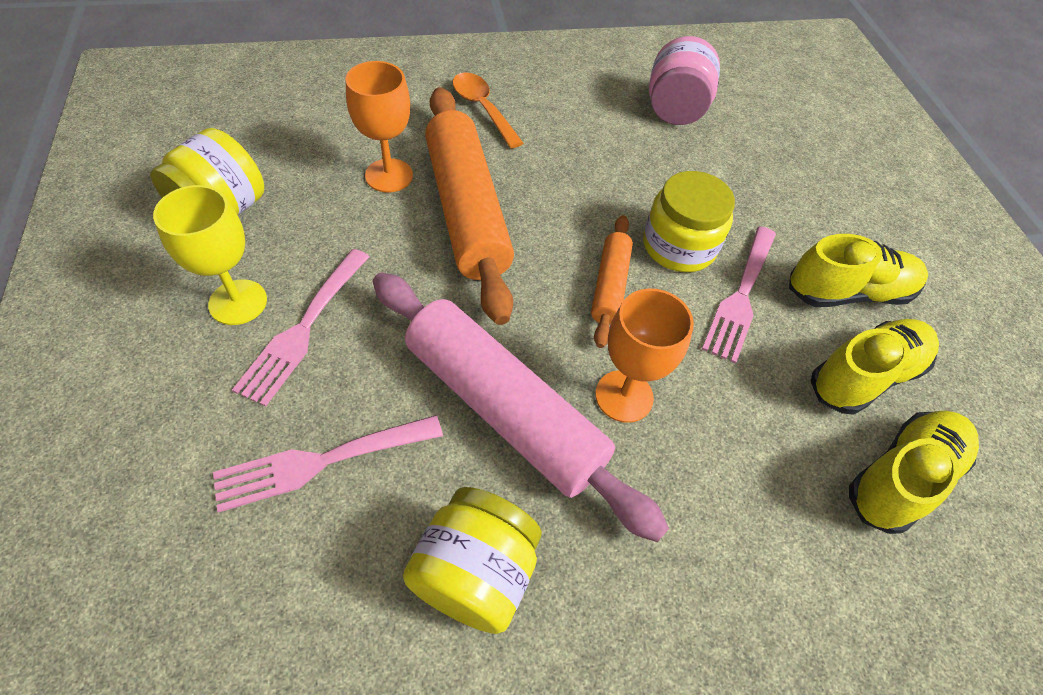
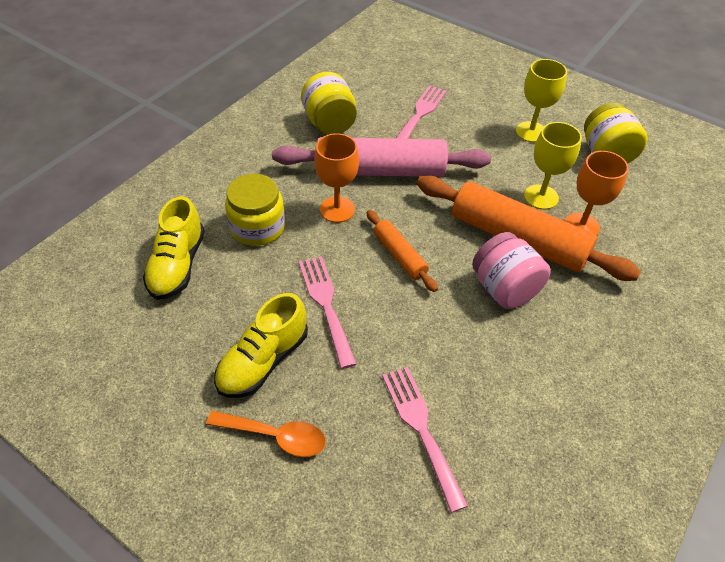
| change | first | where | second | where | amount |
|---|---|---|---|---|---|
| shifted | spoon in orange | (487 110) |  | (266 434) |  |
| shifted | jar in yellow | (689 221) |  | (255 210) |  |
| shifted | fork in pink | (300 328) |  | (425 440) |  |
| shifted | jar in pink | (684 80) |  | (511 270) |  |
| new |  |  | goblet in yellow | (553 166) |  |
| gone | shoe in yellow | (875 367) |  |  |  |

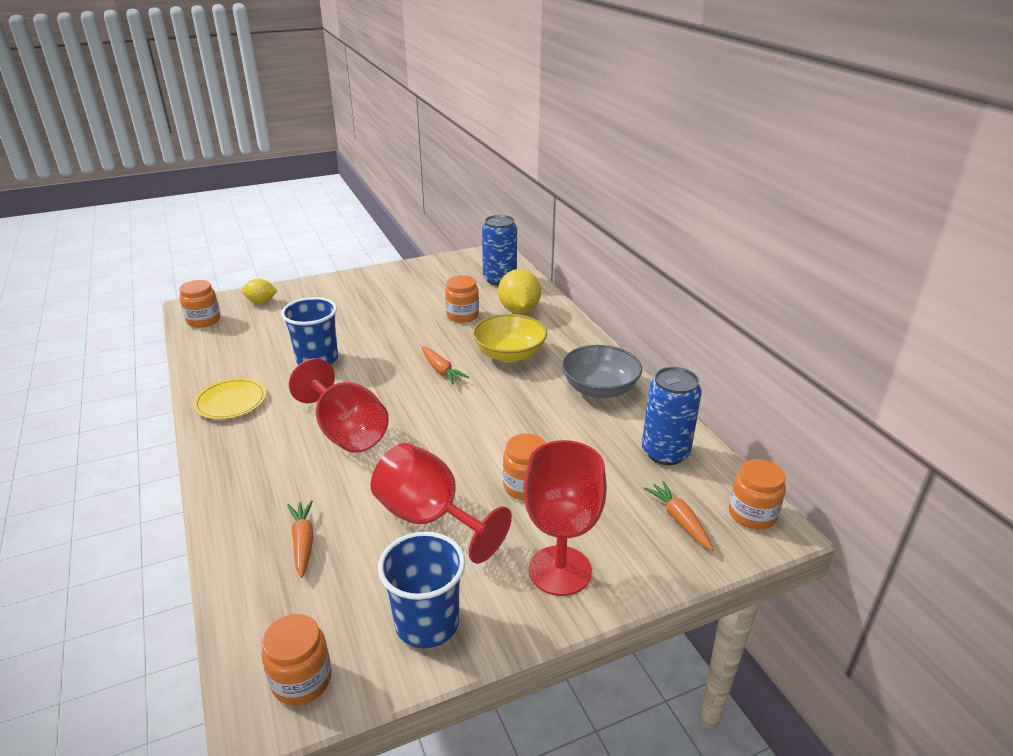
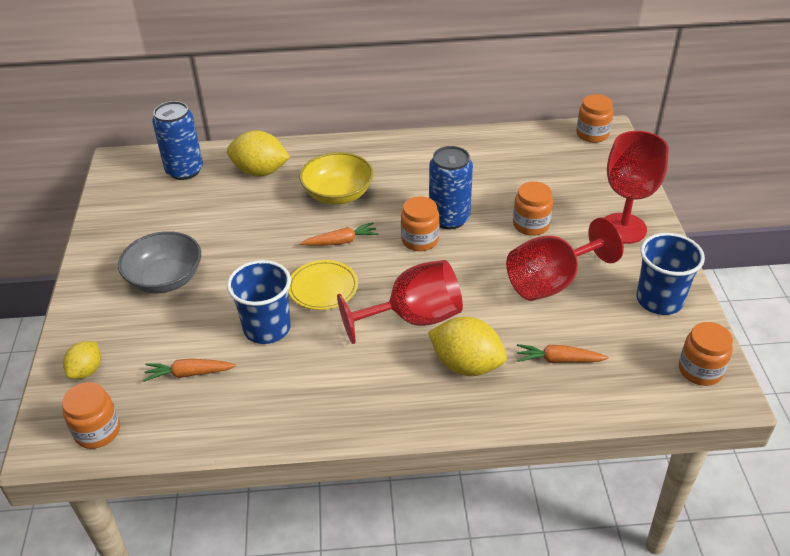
| change | first | where | second | where | amount |
|---|---|---|---|---|---|
| shifted | bowl in grey | (602 371) |  | (159 262) |  |
| shifted | carrot in orange | (679 516) |  | (189 370) |  |
| shifted | plate in yellow | (229 398) |  | (323 285) |  |
| shifted | jar in orange | (462 299) |  | (420 223) |  |
| new |  |  | lemon in yellow | (467 346) |  |
| shifted | can in blue | (672 416) |  | (451 187) |  |

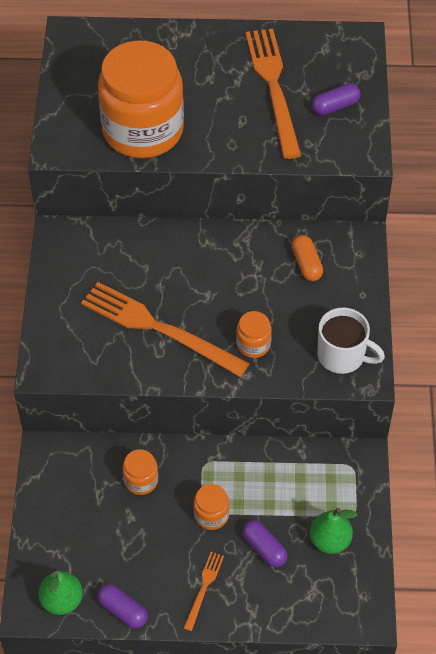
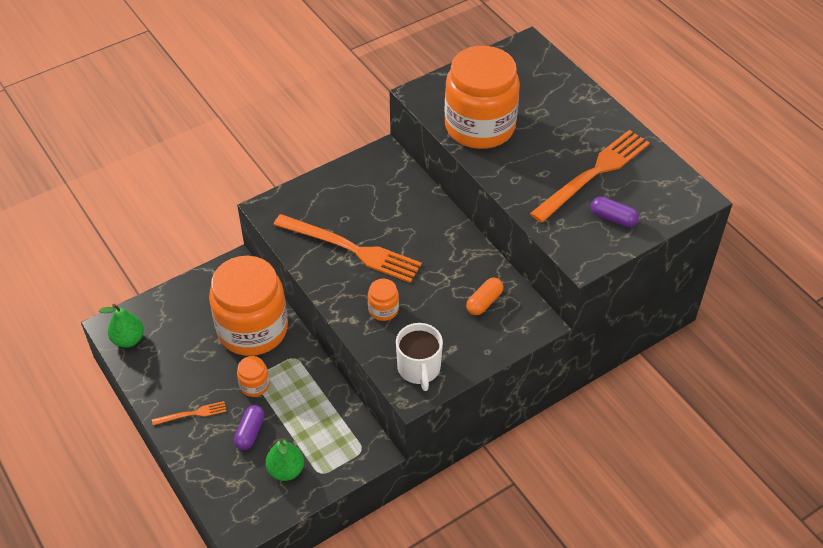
| change | first | where | second | where | amount |
|---|---|---|---|---|---|
| scaled | jar in orange | (140 472) |  | (248 306) | x2.46 |
| rotated | fork in orange | (165 329) |  | (348 248) | 120 degrees clockwise |
| gone | capsule in purple | (122 606) |  |  |  |

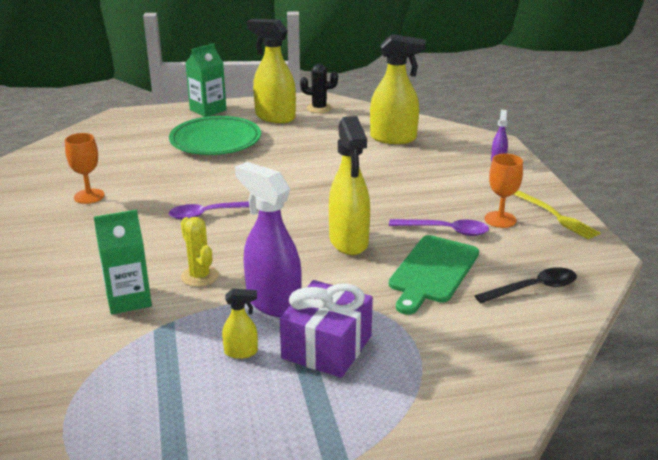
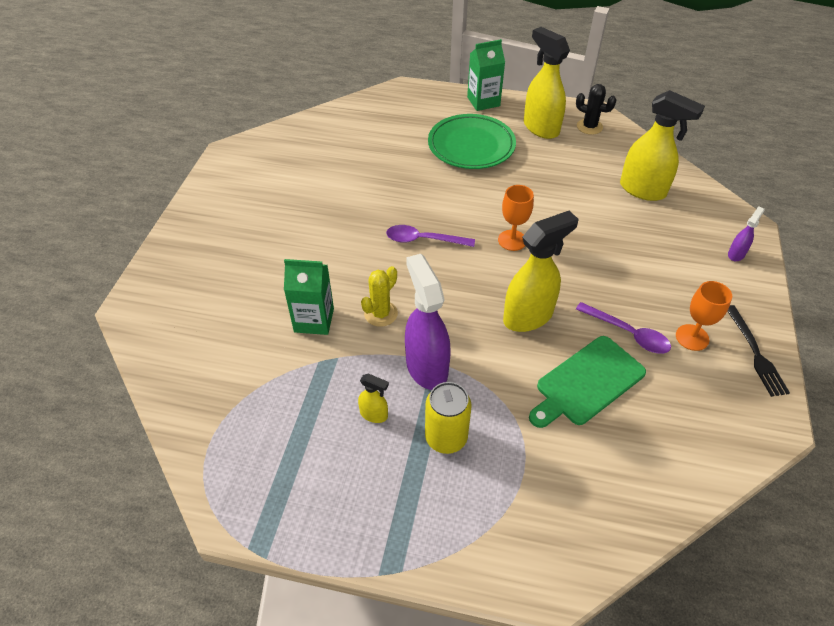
| change | first | where | second | where | amount |
|---|---|---|---|---|---|
| rotated | cactus in yellow | (200 252) |  | (379 296) | 45 degrees clockwise |
| swapped | gift in purple | (326 329) | can in yellow | (448 418) |  |
| shifted | goblet in orange | (85 168) |  | (516 218) |  |
| rotated | spray bottle in yellow | (349 185) |  | (541 271) | 135 degrees counterclockwise |
| repainted | fork in yellow | (557 215) | fork in black | (758 351) |  |
| gone | spoon in black | (526 285) |  |  |  |

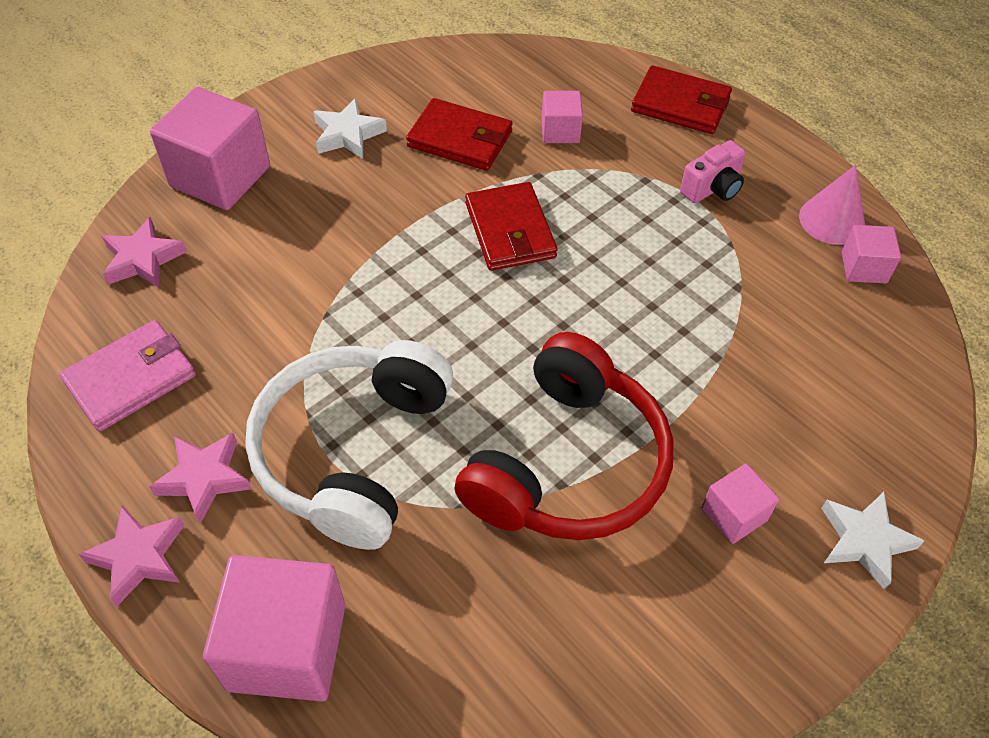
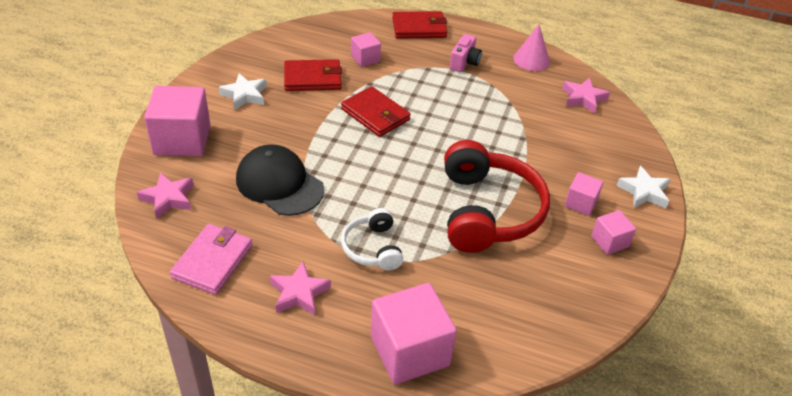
| change | first | where | second | where | amount |
|---|---|---|---|---|---|
| new |  |  | cap in black | (280 180) |  |
| scaled | headphones in white | (349 445) |  | (372 239) | x0.52 |
| shifted | star in pink | (131 556) |  | (586 96) |  |
| shifted | cube in pink | (871 254) |  | (613 232) |  |

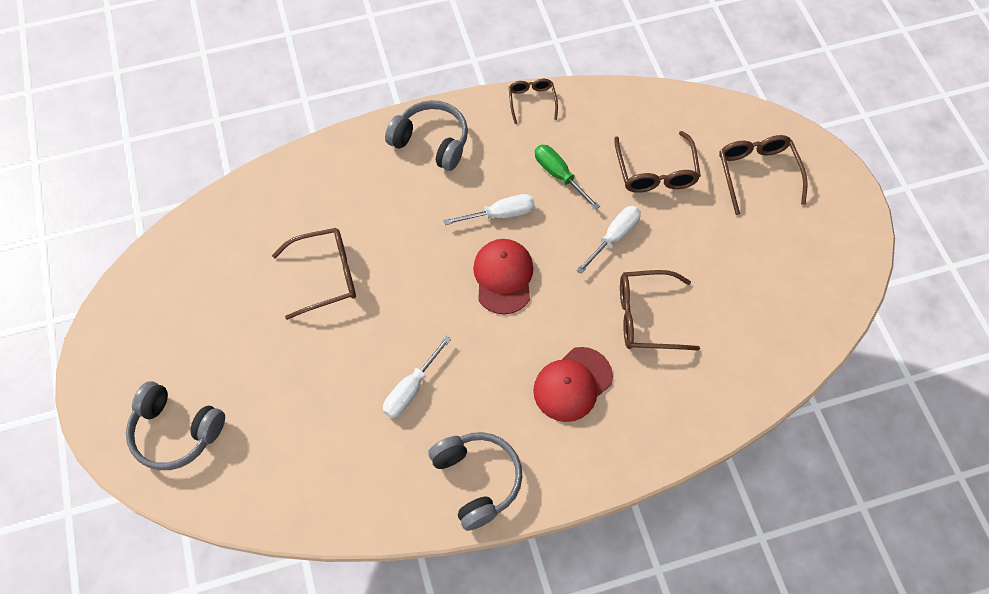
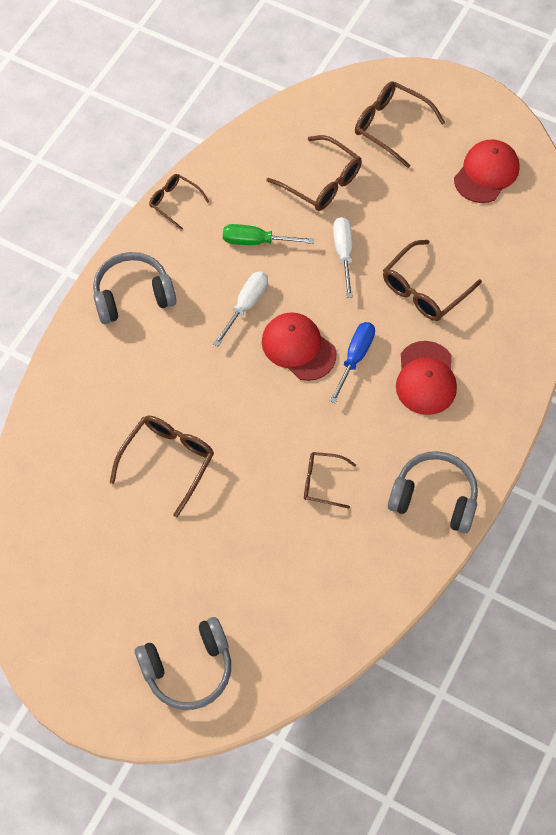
| change | first | where | second | where | amount |
|---|---|---|---|---|---|
| swapped | screwdriver in white | (417 377) | glasses in brown | (330 480) |  |
| new |  |  | screwdriver in blue | (352 362) |  |
| new |  |  | cap in red | (487 171) |  |

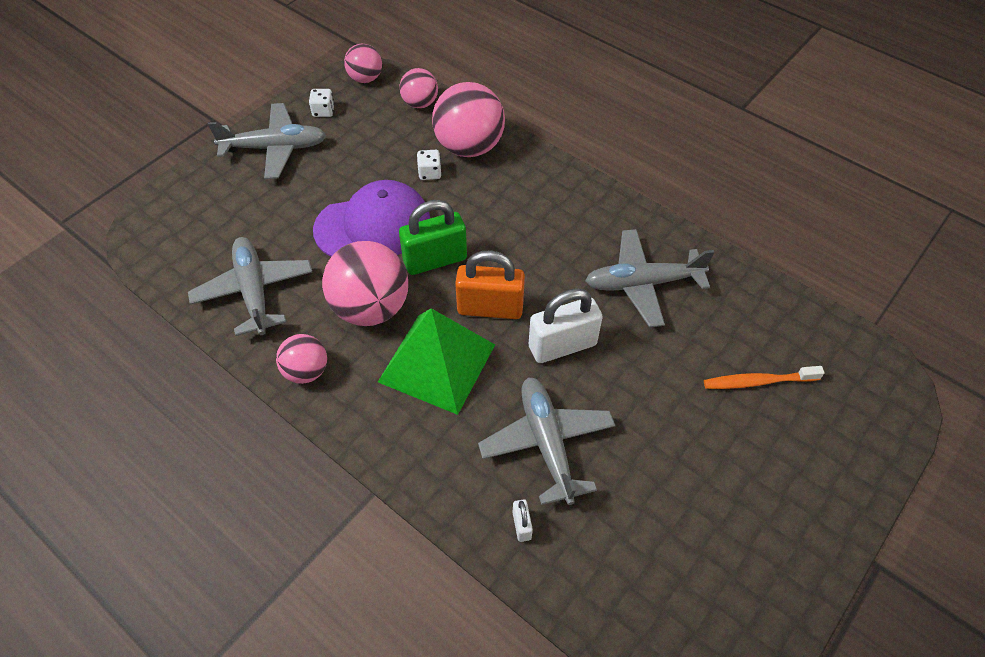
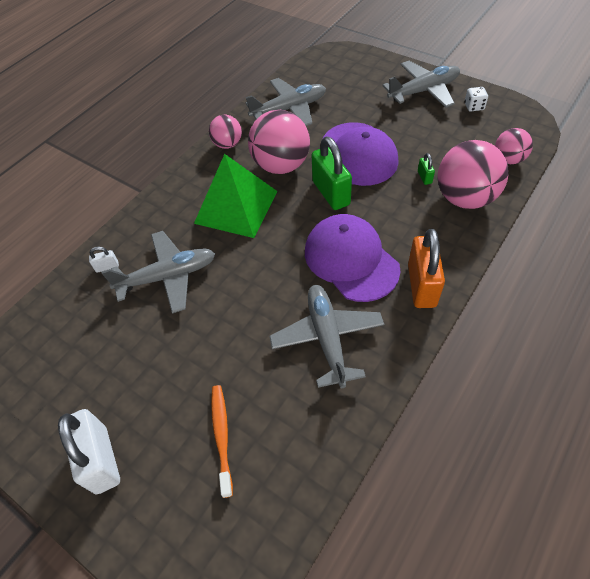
| change | first | where | second | where | amount |
|---|---|---|---|---|---|
| shifted | padlock in white | (566 325) |  | (89 451) |  |
| new |  |  | cap in purple | (353 258) |  |
| rotated | plane in grey | (267 141) |  | (421 84) | 105 degrees counterclockwise |
| shifted | padlock in orange | (490 284) |  | (426 268) |  |
| swapped | dice in white | (429 165) | padlock in green | (426 169) |  |
| gone | ball in pink | (363 63) |  |  |  |

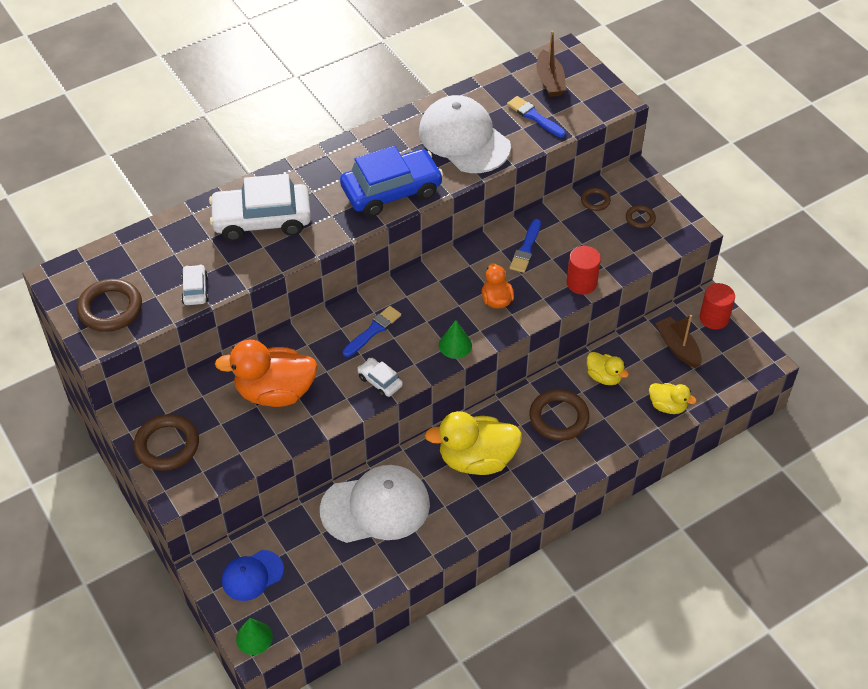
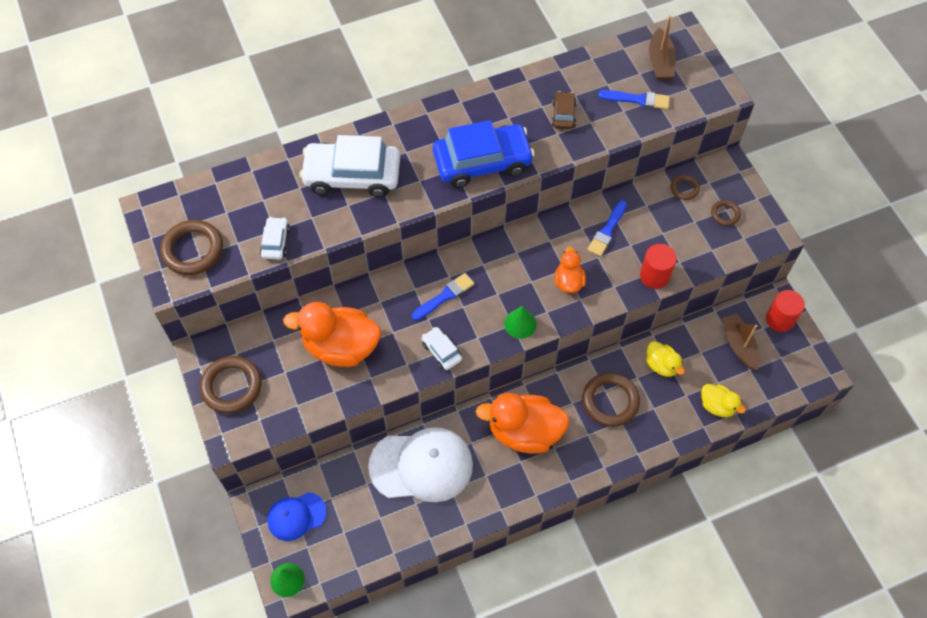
| change | first | where | second | where | amount |
|---|---|---|---|---|---|
| repainted | duck in yellow | (473 443) | duck in orange | (523 423) |  |
| swapped | cap in white | (465 134) | car in brown | (564 110) |  |
| rotated | brush in blue | (536 117) |  | (634 99) | 135 degrees clockwise |

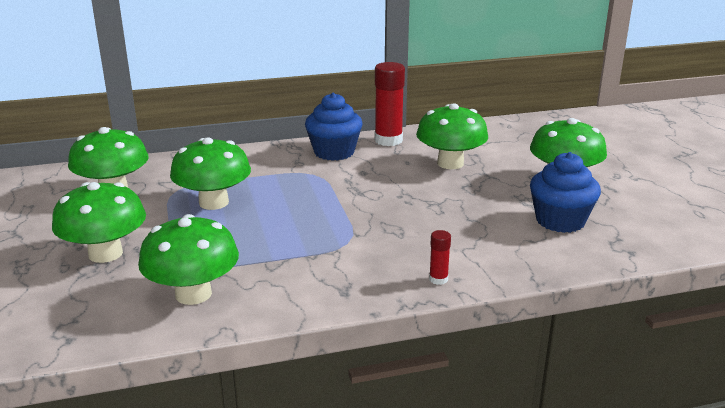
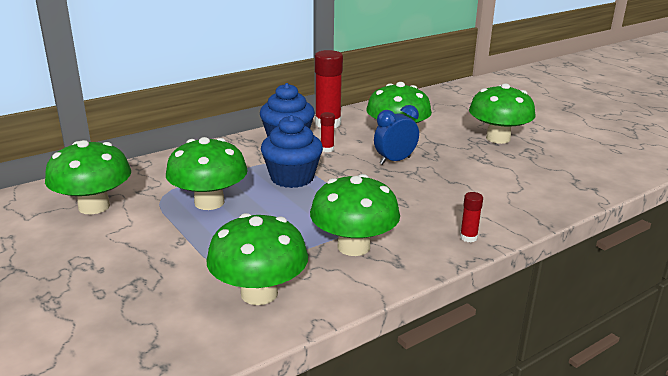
| change | first | where | second | where | amount |
|---|---|---|---|---|---|
| shifted | cupcake in blue | (565 192) |  | (292 151) |  |
| shifted | mushroom in green | (99 222) |  | (355 215) |  |
| new |  |  | glue stick in red | (327 132) |  |
| new |  |  | clock in blue | (396 135) |  |

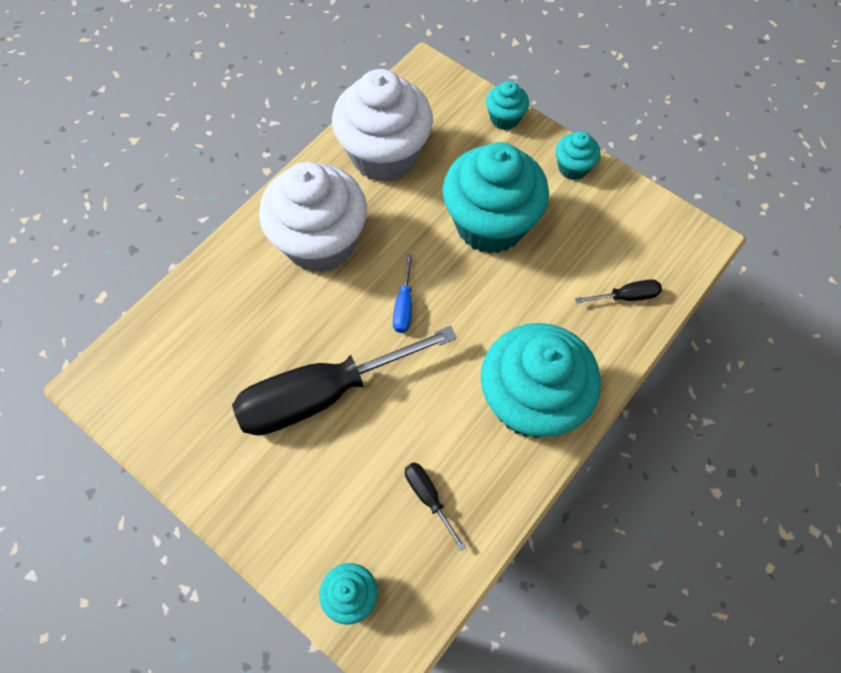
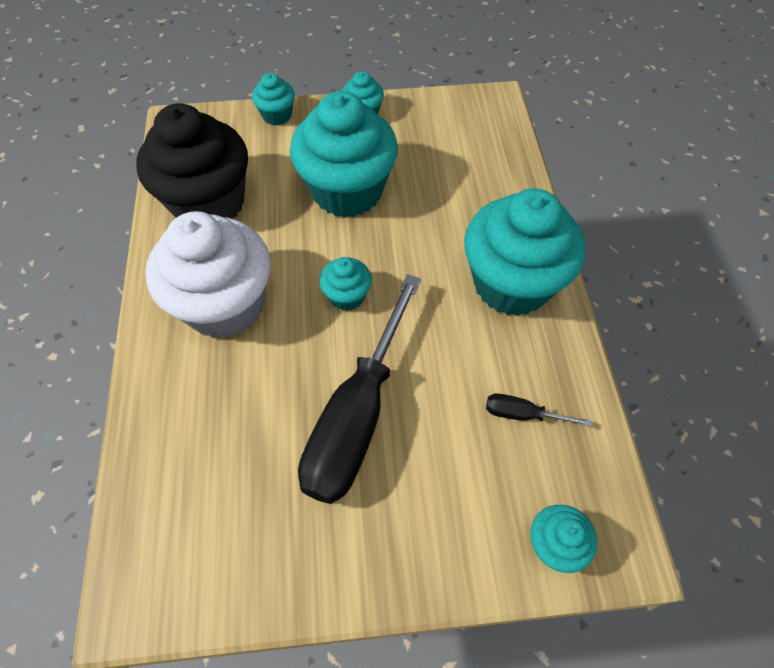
| change | first | where | second | where | amount |
|---|---|---|---|---|---|
| repainted | cupcake in white | (382 125) | cupcake in black | (192 161) |  |
| swapped | screwdriver in blue | (403 293) | cupcake in turquoise | (345 284) |  |
| gone | screwdriver in black | (618 291) |  |  |  |

